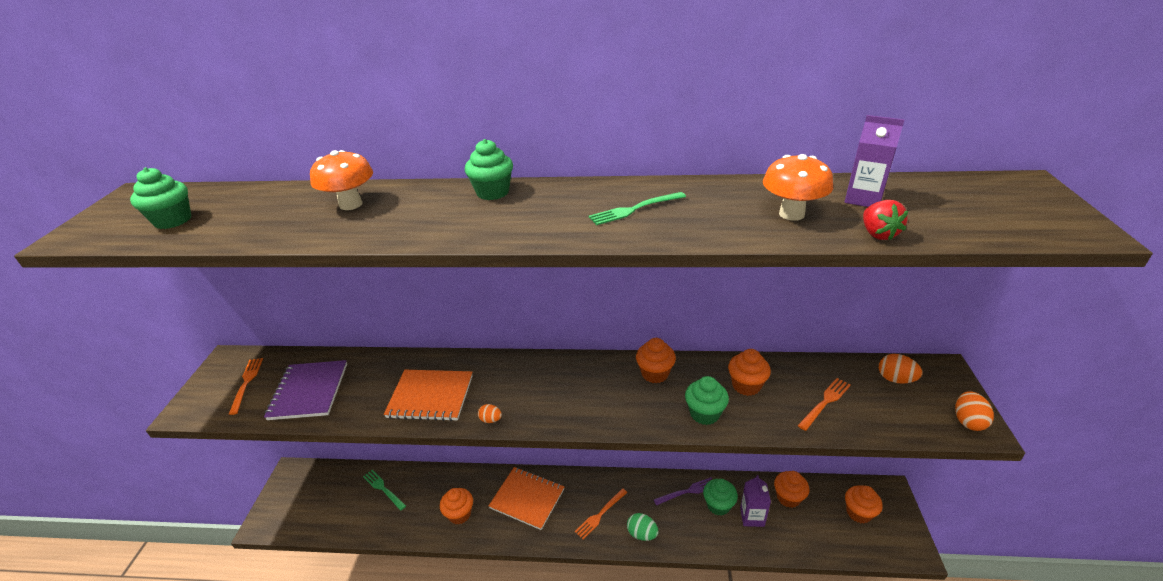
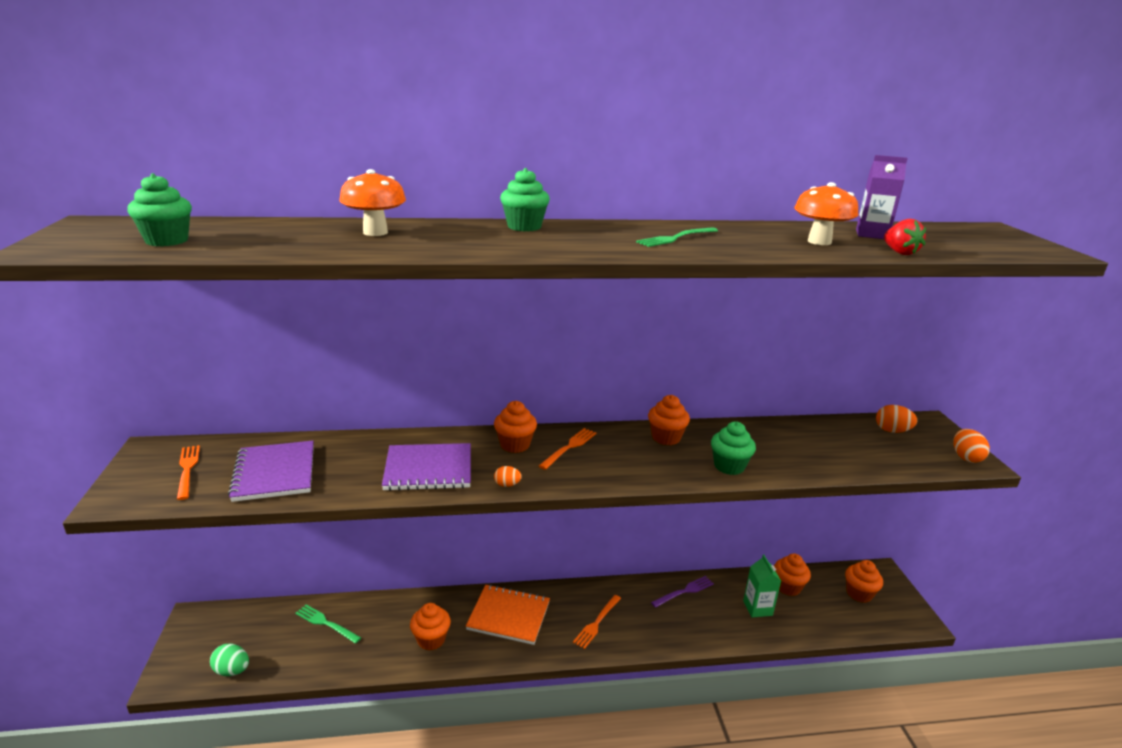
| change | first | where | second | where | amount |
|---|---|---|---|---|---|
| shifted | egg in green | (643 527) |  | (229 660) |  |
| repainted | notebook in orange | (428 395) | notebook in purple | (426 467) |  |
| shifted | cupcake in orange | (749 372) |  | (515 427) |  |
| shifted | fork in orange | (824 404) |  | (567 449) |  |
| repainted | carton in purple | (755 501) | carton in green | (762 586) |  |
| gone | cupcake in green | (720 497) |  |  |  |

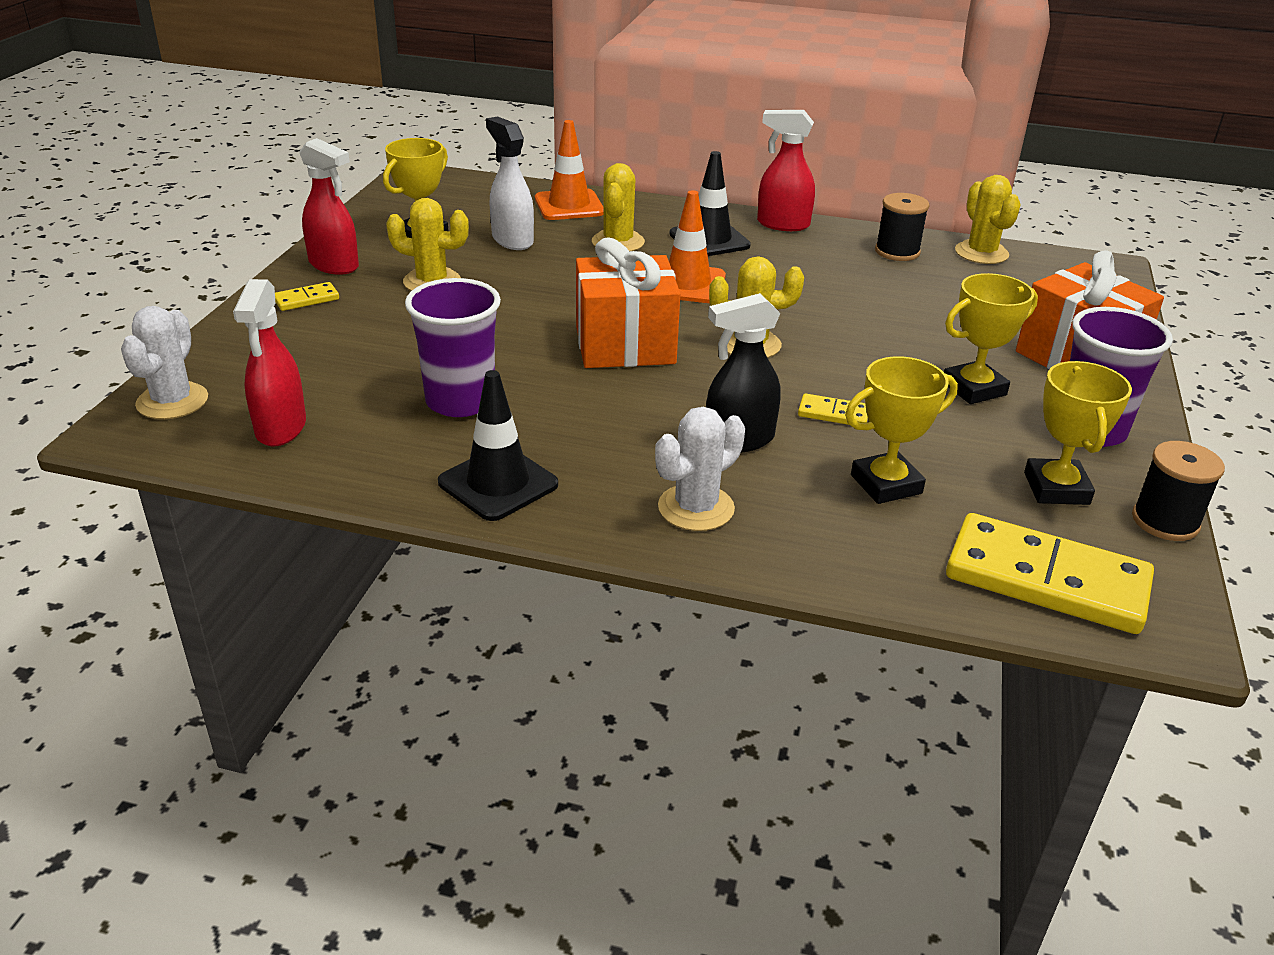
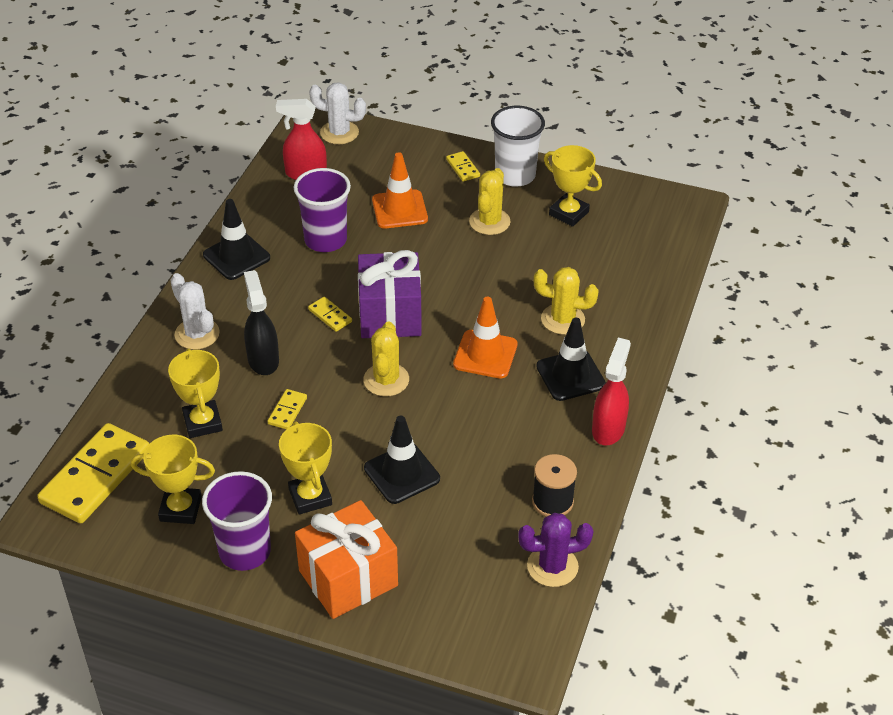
| change | first | where | second | where | amount |
|---|---|---|---|---|---|
| new |  |  | domino in yellow | (330 314) |  |
| repainted | gift in orange | (628 303) | gift in purple | (390 294) |  |
| new |  |  | traffic cone in black | (402 460) |  |
| shifted | traffic cone in orange | (569 170) |  | (400 190) |  |
| swapped | spray bottle in red | (329 206) | cup in white | (518 146) |  |
| repainted | cactus in yellow | (988 219) | cactus in purple | (555 550) |  |
| gone | spray bottle in white | (510 183) |  |  |  |
| gone | spool in black | (1178 491) |  |  |  |

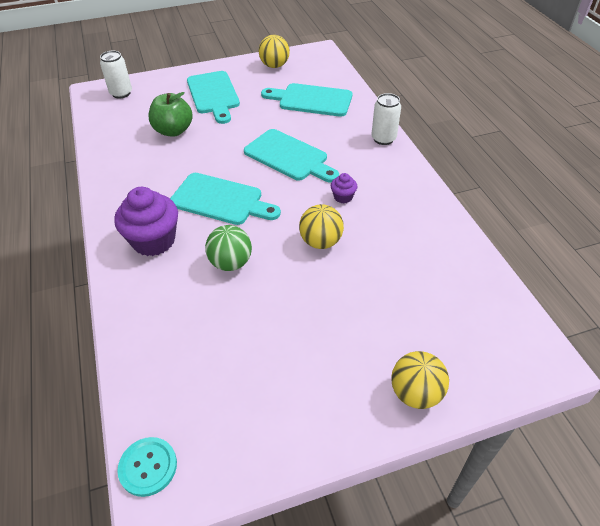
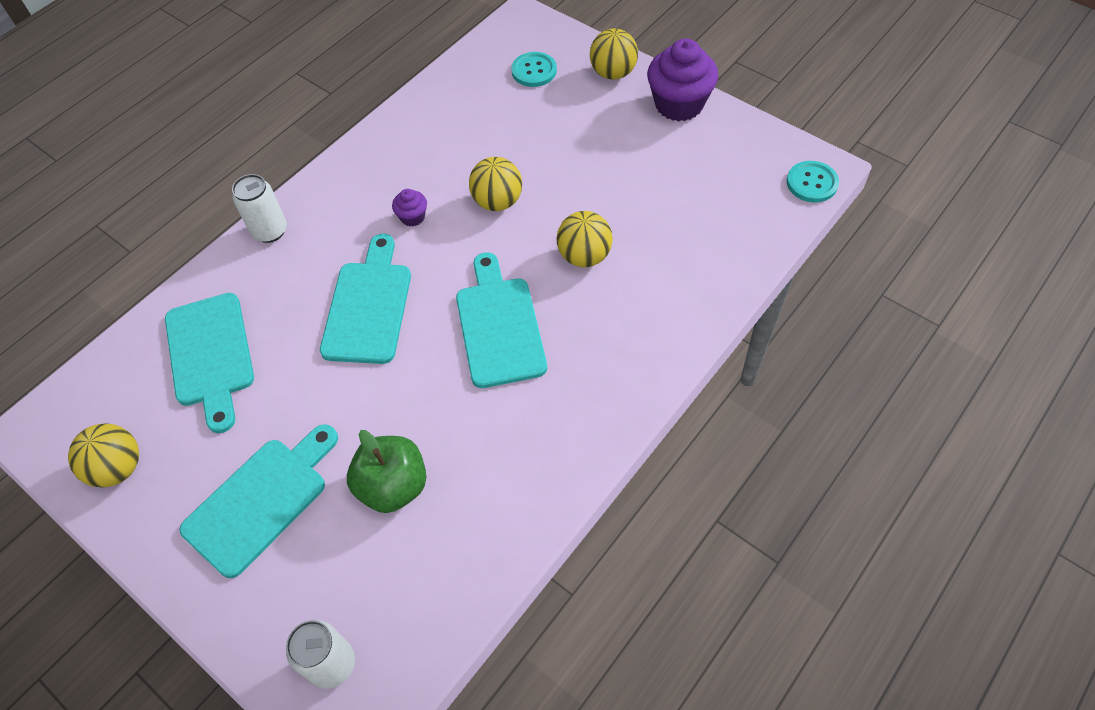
| change | first | where | second | where | amount |
|---|---|---|---|---|---|
| new |  |  | button in turquoise | (534 69) |  |
| repainted | ball in green | (228 248) | ball in yellow | (585 239) |  |
| shifted | cupcake in purple | (146 221) |  | (682 80) |  |

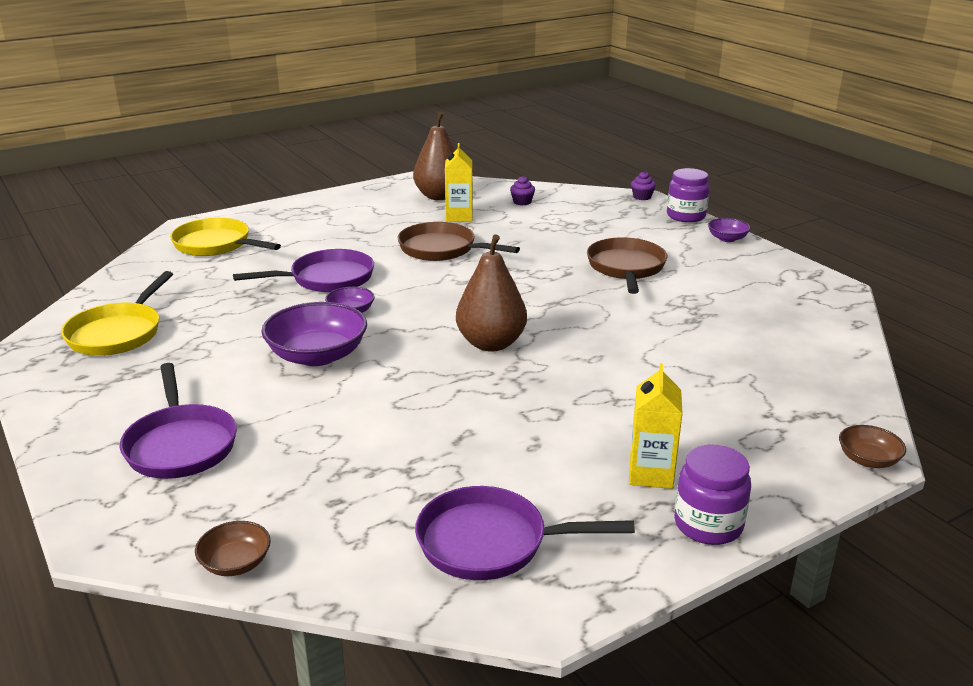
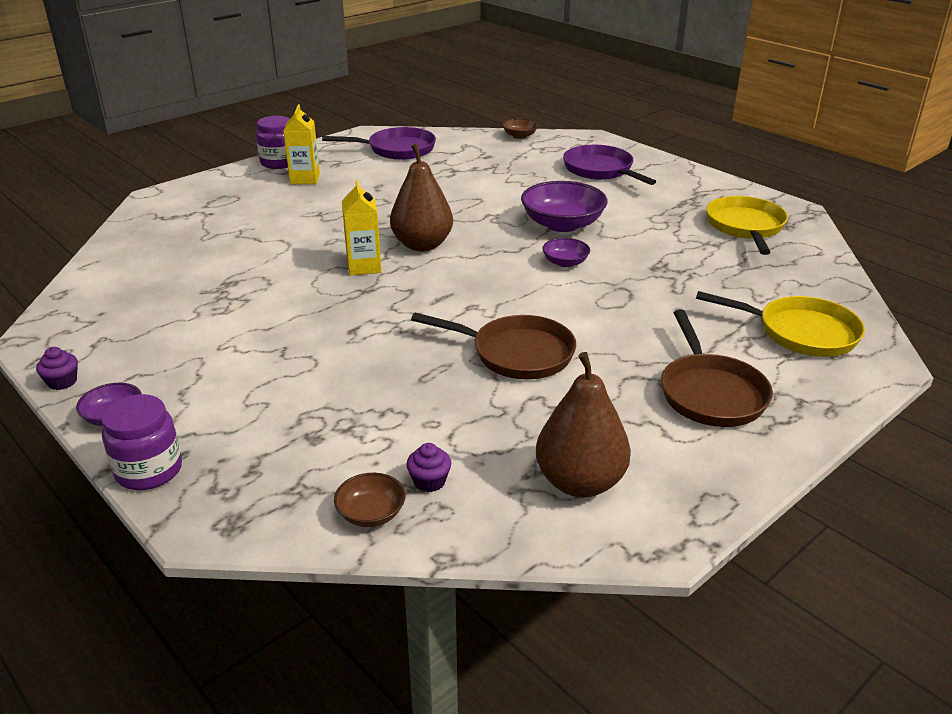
| change | first | where | second | where | amount |
|---|---|---|---|---|---|
| shifted | cupcake in purple | (643 185) |  | (57 368) |  |
| shifted | bowl in brown | (872 446) |  | (370 500) |  |
| shifted | carton in yellow | (459 182) |  | (361 228) |  |
| shifted | pan in brown | (627 265) |  | (717 368) |  |
| gone | pan in purple | (303 270) |  |  |  |

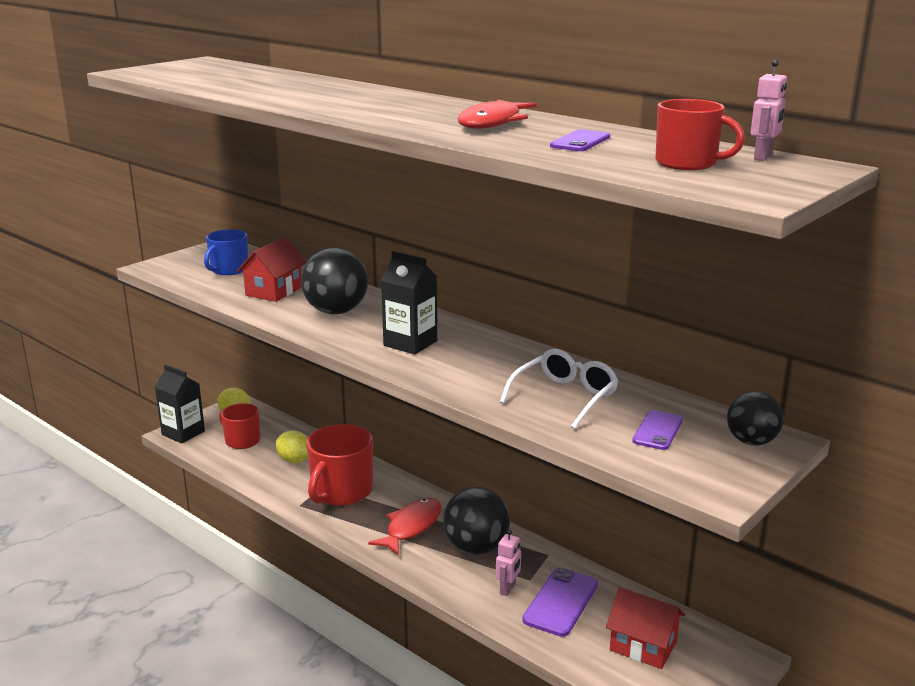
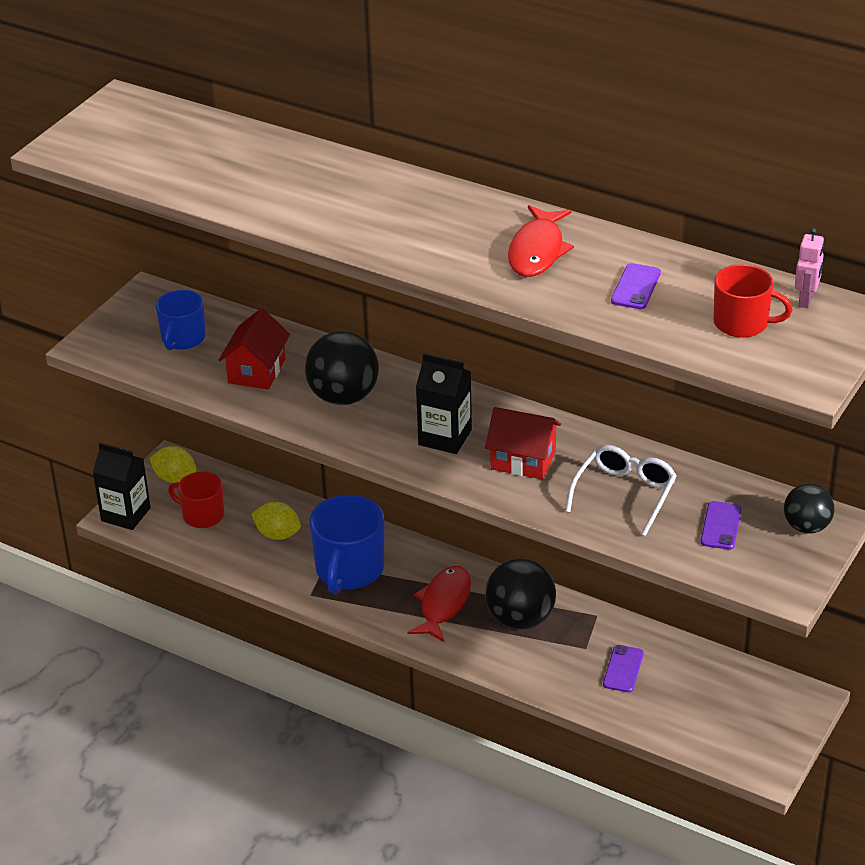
| change | first | where | second | where | amount |
|---|---|---|---|---|---|
| repainted | mug in red | (339 465) | mug in blue | (346 544) |  |
| shifted | house in red | (645 628) |  | (523 443) |  |
| scaled | phone in purple | (560 602) |  | (623 668) | x0.63 |
| gone | robot in pink | (508 562) |  |  |  |

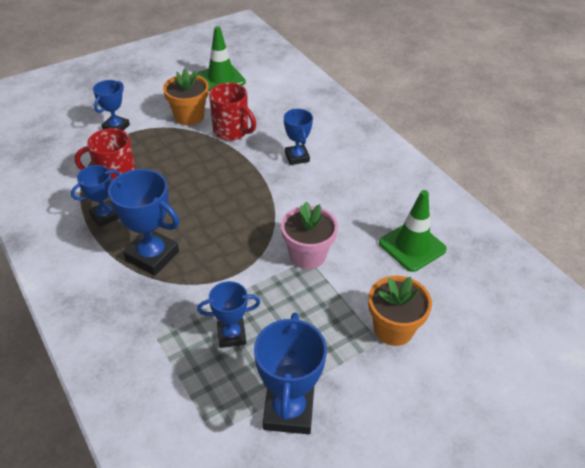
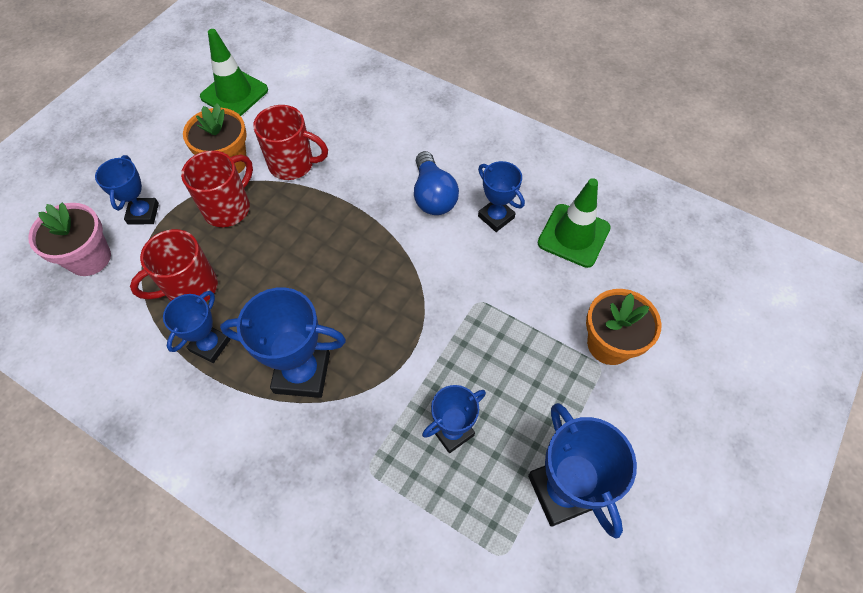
| change | first | where | second | where | amount |
|---|---|---|---|---|---|
| shifted | flower pot in pink | (309 235) |  | (69 239) |  |
| new |  |  | mug in red | (217 188) |  |
| new |  |  | light bulb in blue | (436 183) |  |
| shifted | trophy in blue | (298 137) |  | (501 196) |  |

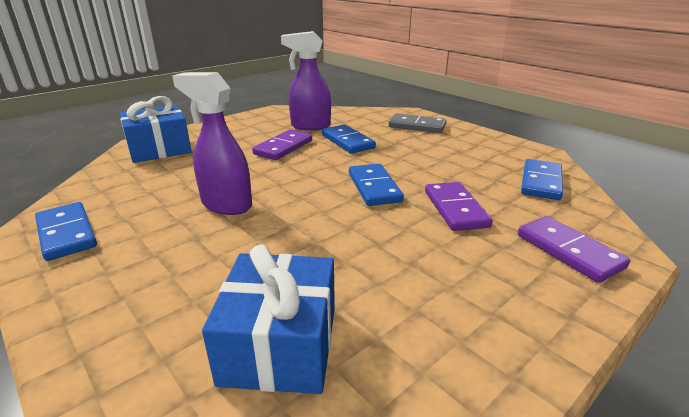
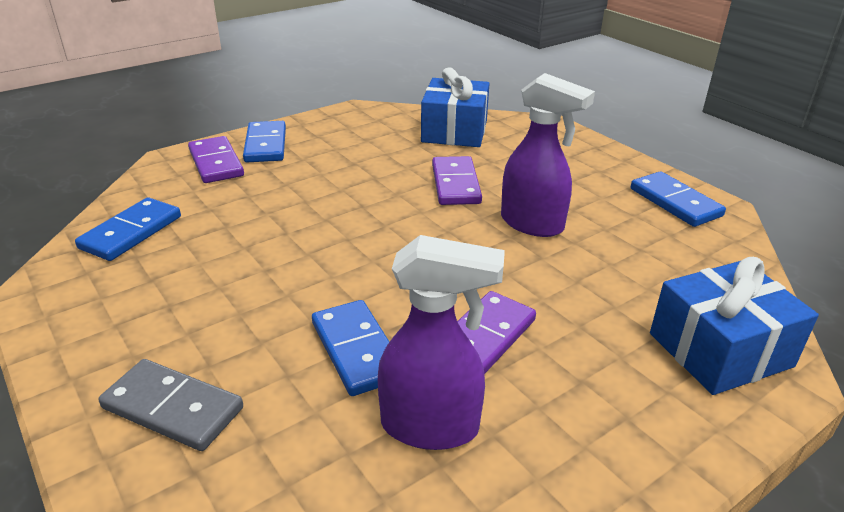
| change | first | where | second | where | amount |
|---|---|---|---|---|---|
| shifted | domino in blue | (376 185) |  | (264 141) |  |
| shifted | domino in purple | (459 206) |  | (457 180) |  |

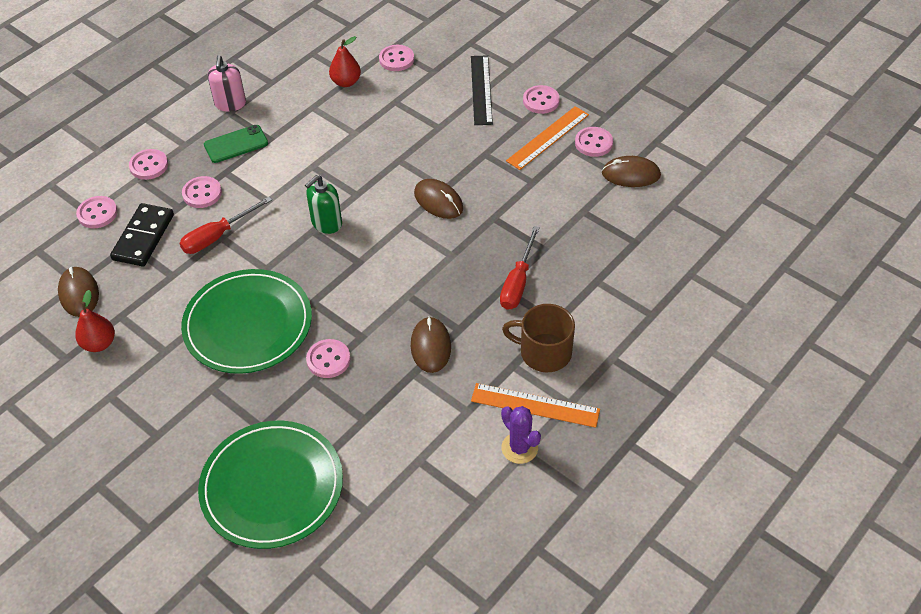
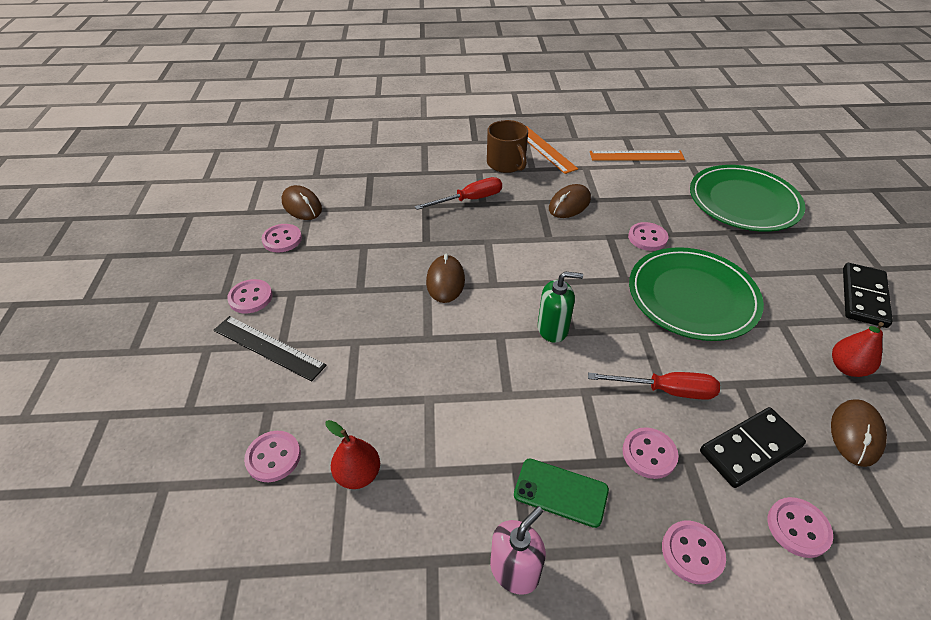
| change | first | where | second | where | amount |
|---|---|---|---|---|---|
| rotated | ruler in black | (482 90) |  | (270 349) | 75 degrees clockwise |
| shifted | ruler in orange | (547 138) |  | (637 155) |  |
| new |  |  | domino in black | (868 295) |  |
| gone | cactus in purple | (521 435) |  |  |  |

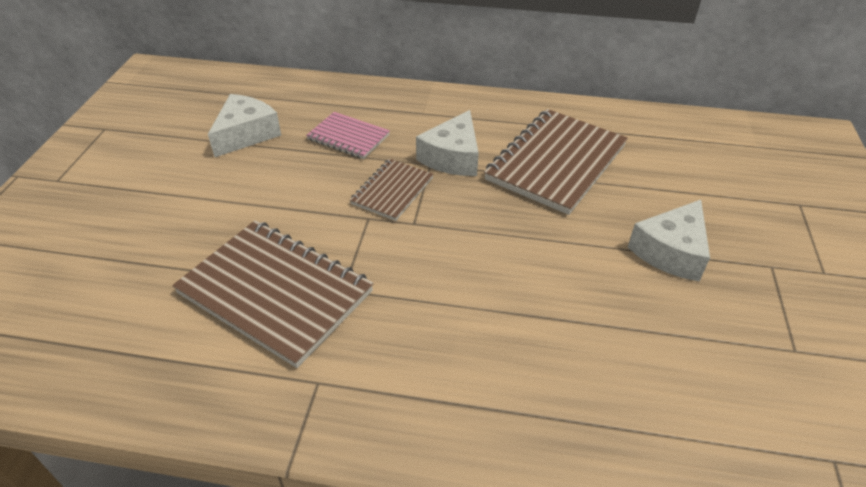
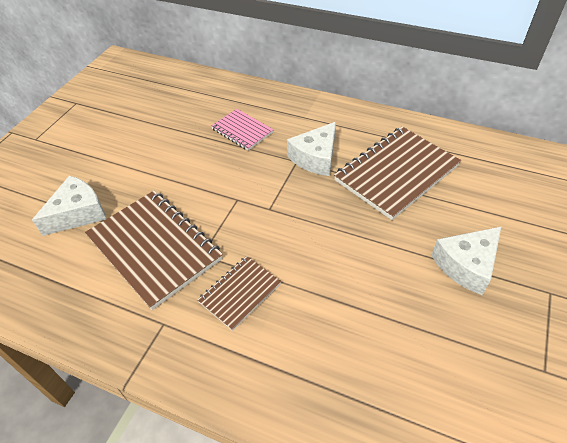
| change | first | where | second | where | amount |
|---|---|---|---|---|---|
| shifted | cheese in white | (244 125) |  | (69 205) |  |
| shifted | notebook in brown | (391 190) |  | (239 293) |  |

